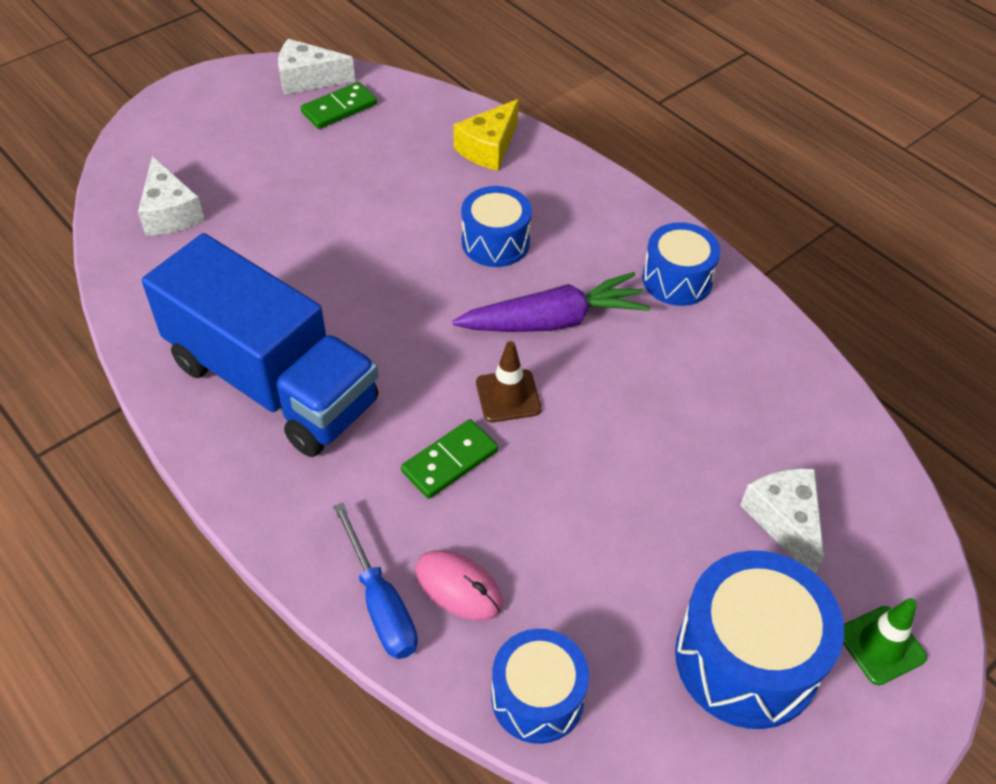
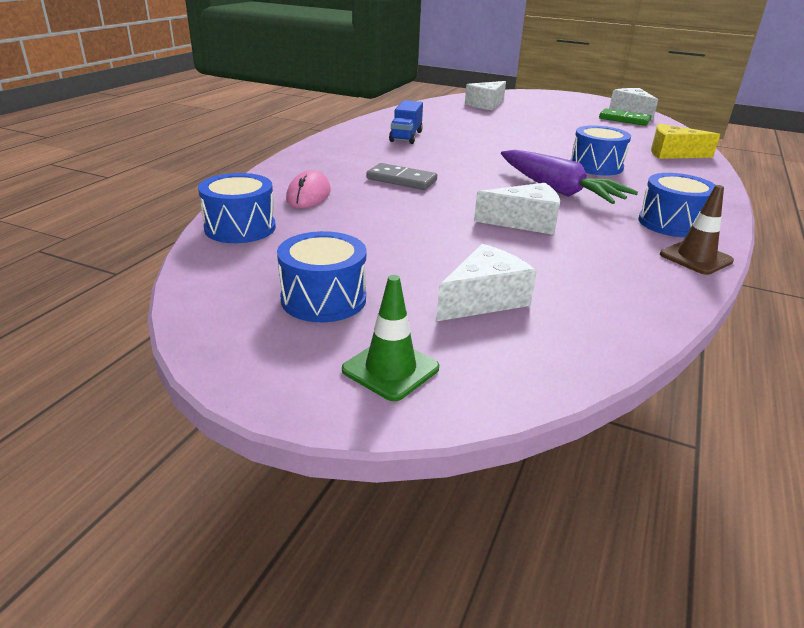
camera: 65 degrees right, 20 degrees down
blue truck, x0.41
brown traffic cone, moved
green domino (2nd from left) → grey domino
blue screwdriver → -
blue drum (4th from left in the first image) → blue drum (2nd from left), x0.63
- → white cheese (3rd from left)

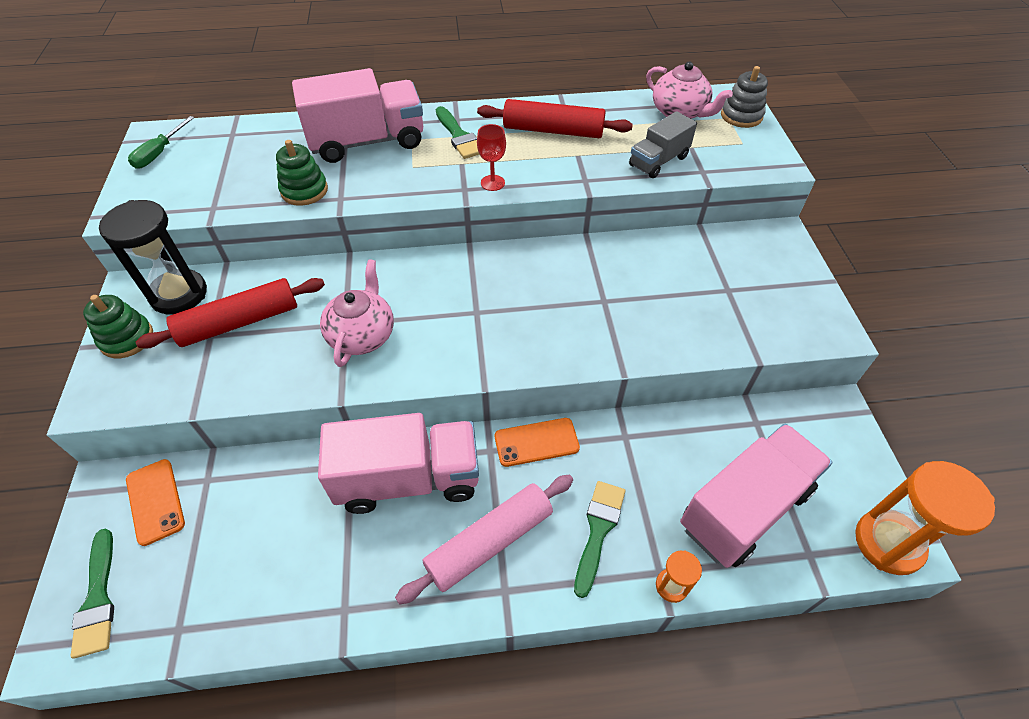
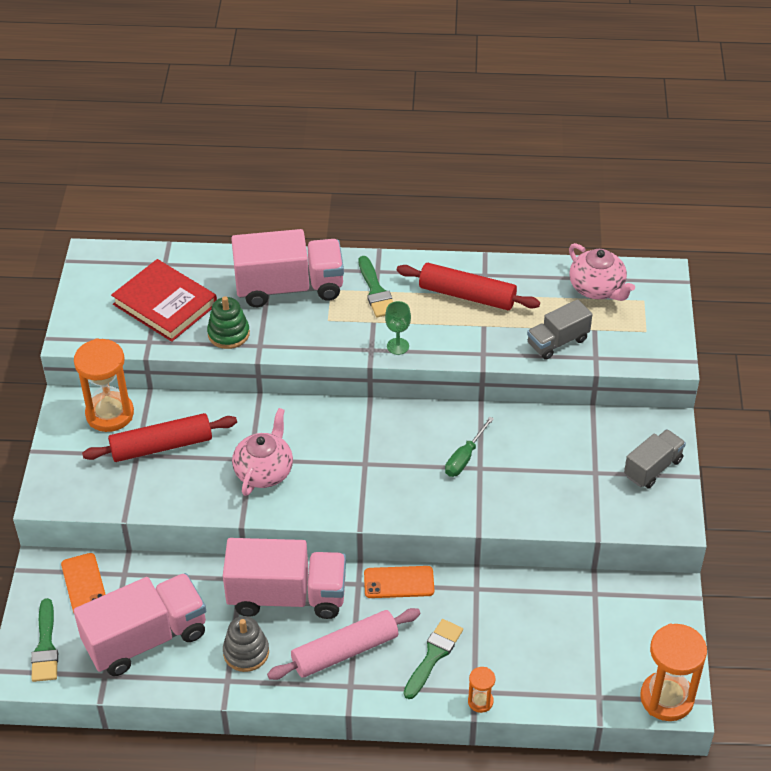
camera: 10 degrees right, 5 degrees down
grey stacking toy, moved
green screwdriver, moved
red goblet → green goblet
black hourglass → orange hourglass (1st from left)
green stacking toy (1st from left) → -
pink truck (3rd from left in the first image) → pink truck (1st from left), moved
- → red book
- → grey truck (2nd from left)

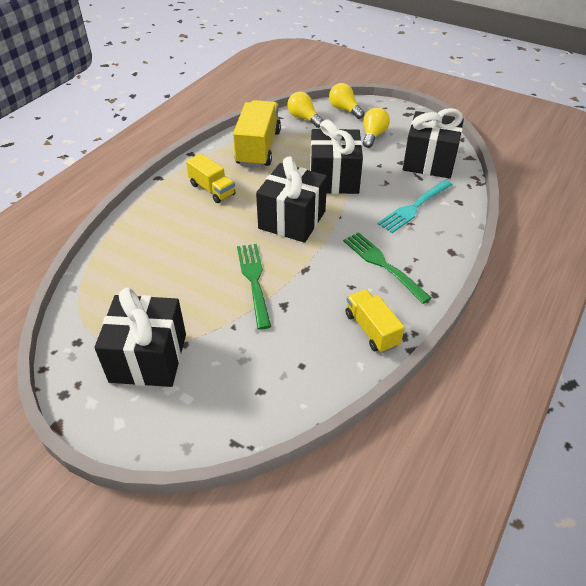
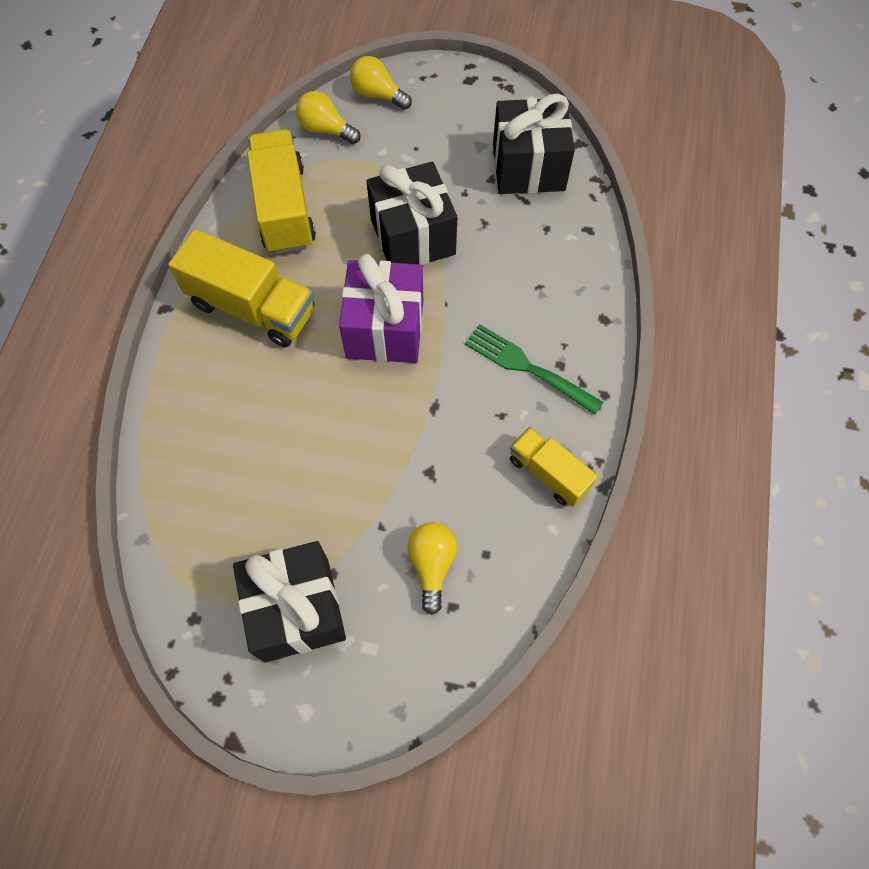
camera: 20 degrees left, 20 degrees up
yellow light bulb (3rd from left), moved
yellow truck (1st from left), x1.67
black gift (2nd from left) → purple gift
turquoise fork → -
green fork (1st from left) → -

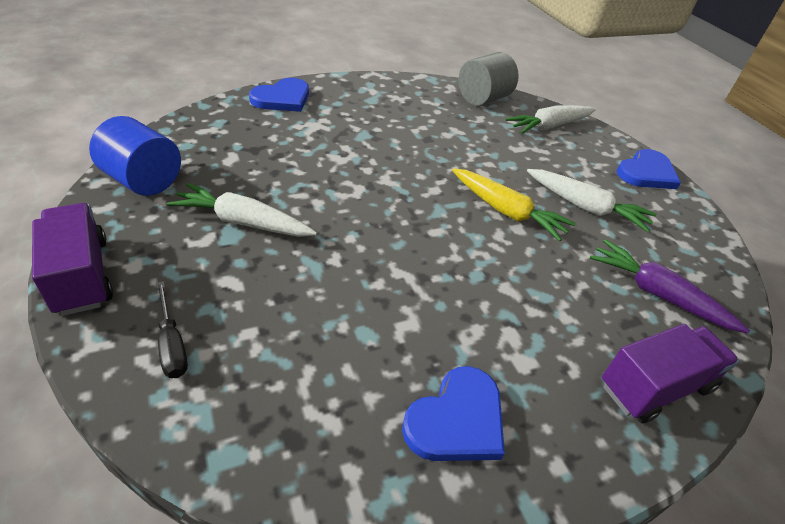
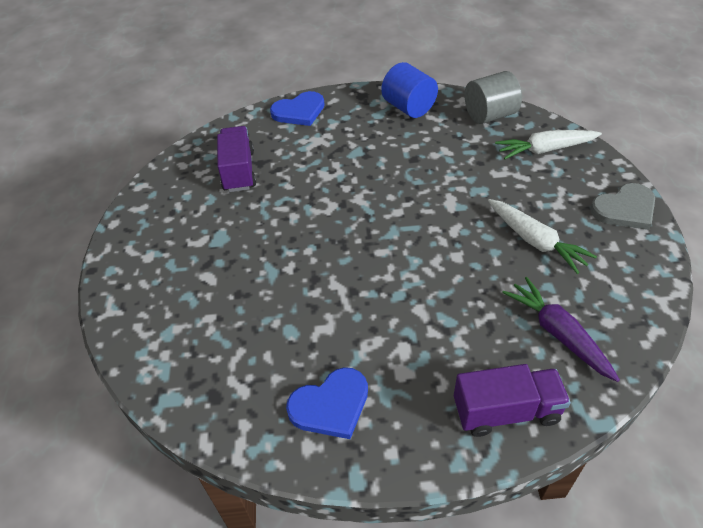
camera: 25 degrees right, 5 degrees up
blue cylinder, moved
blue heart (3rd from left) → grey heart
yellow carrot → -
white carrot (1st from left) → -
purple truck (1st from left), moved
black screwdriver → -

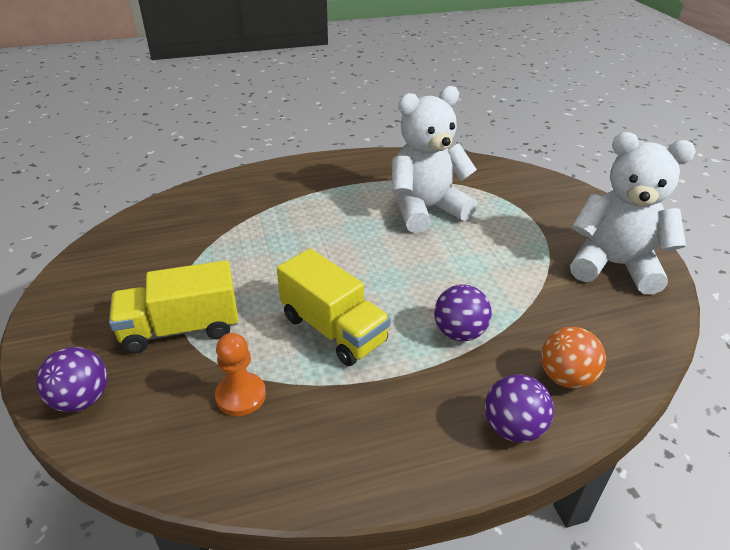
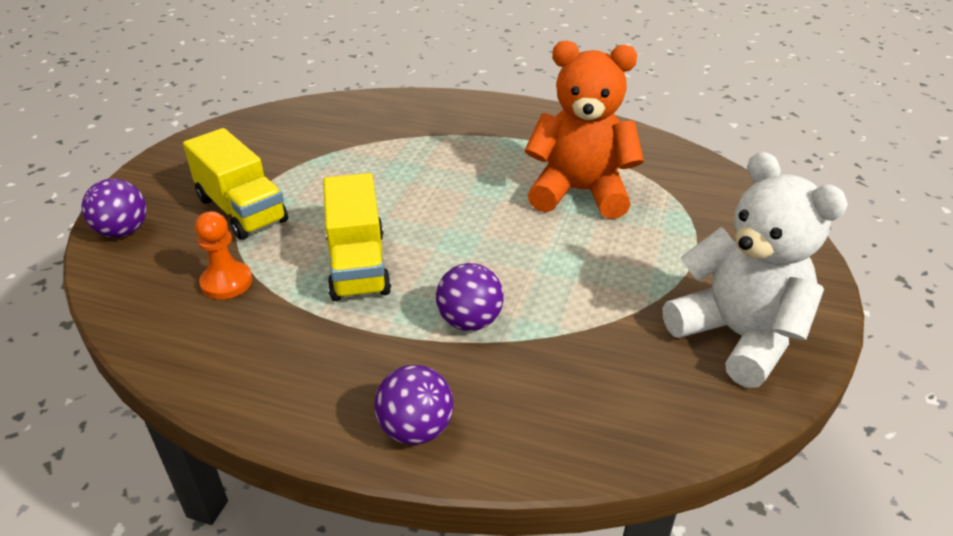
camera: 35 degrees right, 0 degrees up
white teddy bear (1st from left) → orange teddy bear
yellow truck (1st from left), 150 degrees counterclockwise
orange ball → -

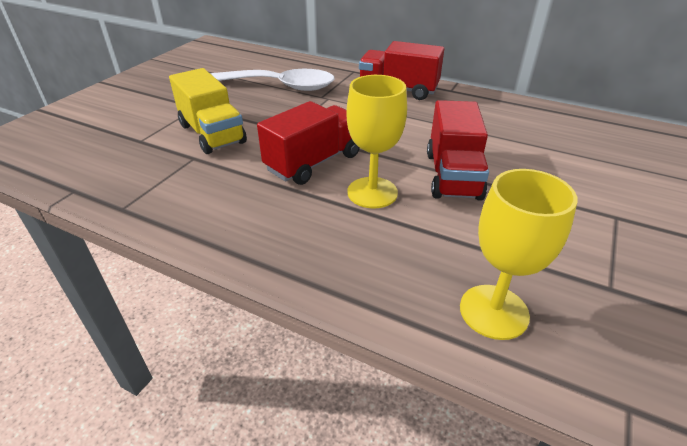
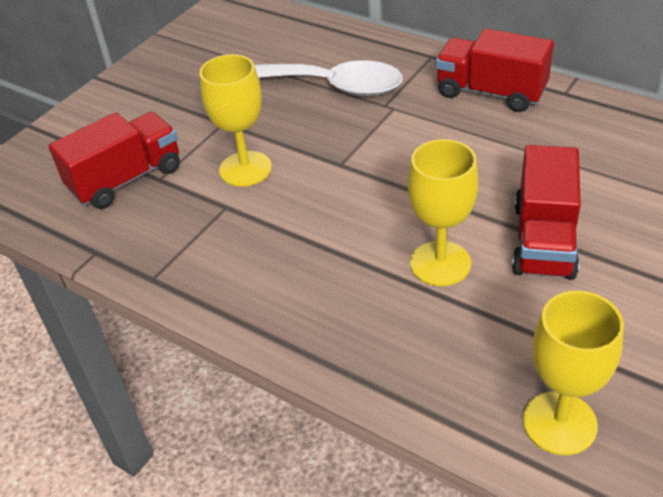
camera: 10 degrees right, 5 degrees up
yellow truck → yellow goblet (1st from left)
red truck (1st from left), moved

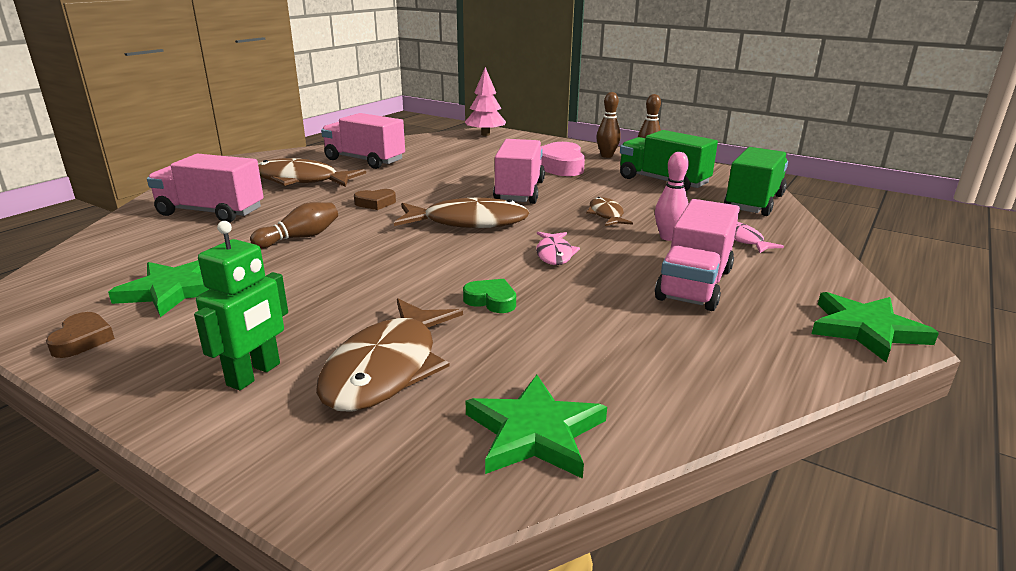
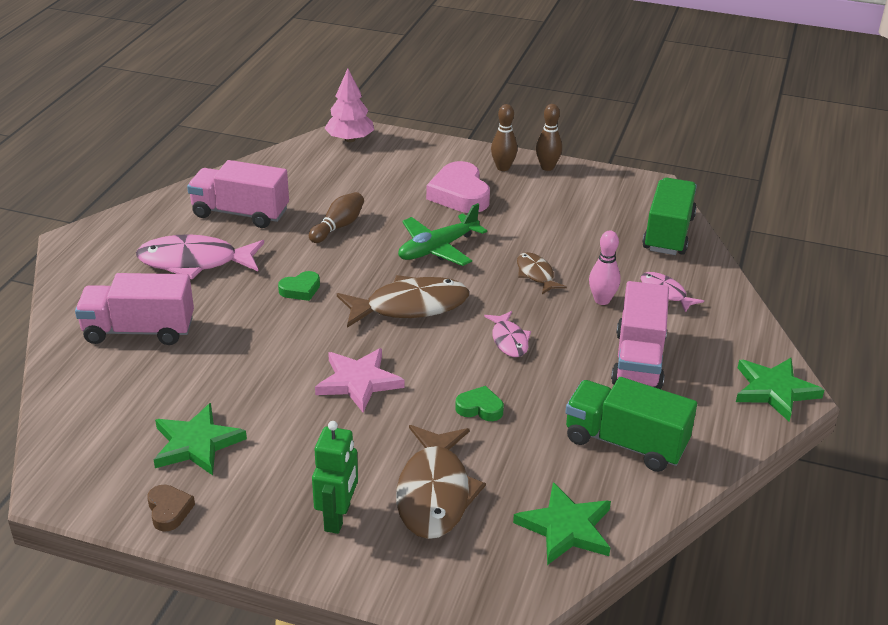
camera: 15 degrees left, 10 degrees up
green truck (1st from left), moved
pink truck (3rd from left) → green plane
brown fish (1st from left) → pink fish (1st from left)
brown heart (2nd from left) → green heart (1st from left)
brown bowling pin (1st from left), moved
- → pink star

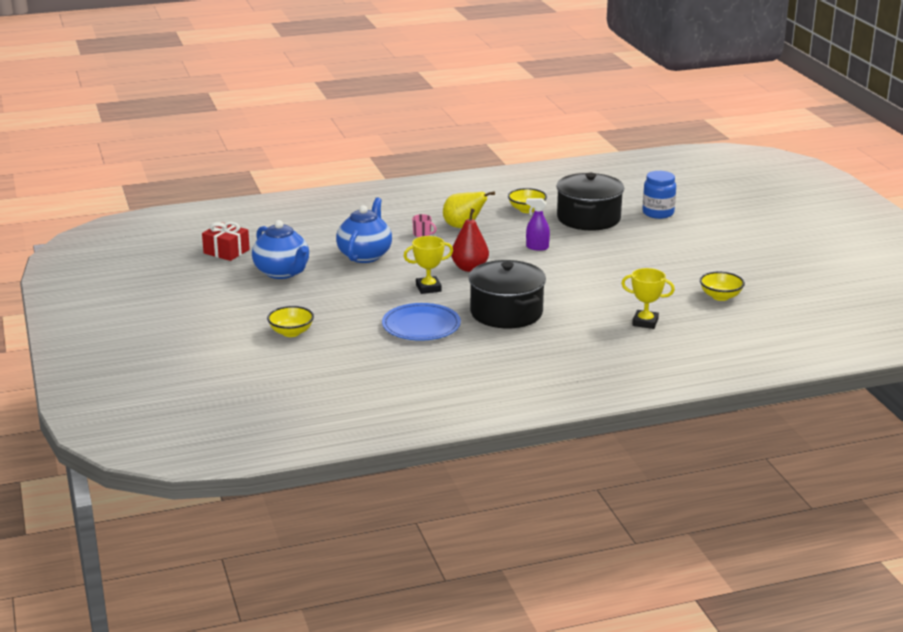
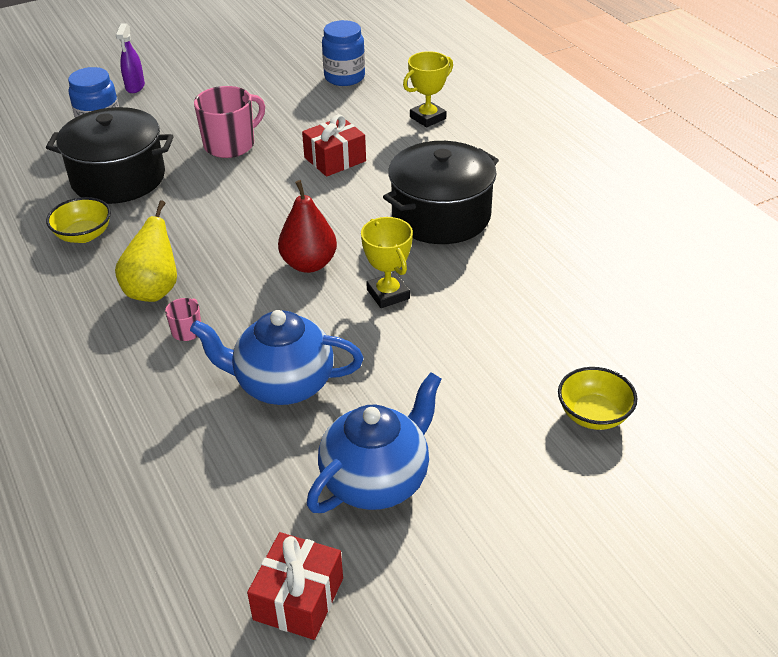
camera: 100 degrees left, 15 degrees up
purple spray bottle, moved
yellow trophy (2nd from left), 45 degrees clockwise
yellow bowl (3rd from left) → blue jar (2nd from left)
blue plate → -
- → pink mug (2nd from left)
- → red gift (2nd from left)

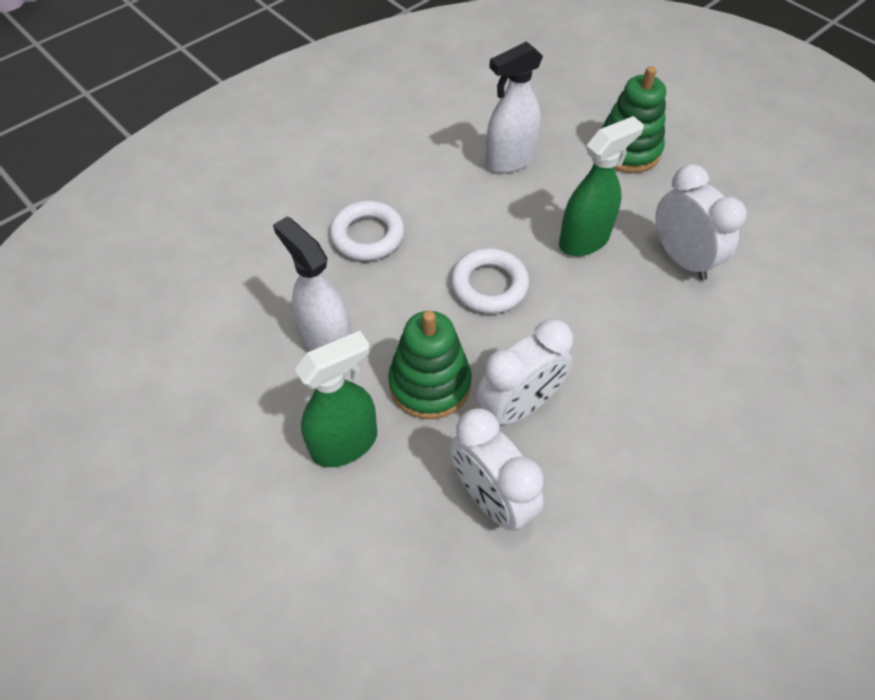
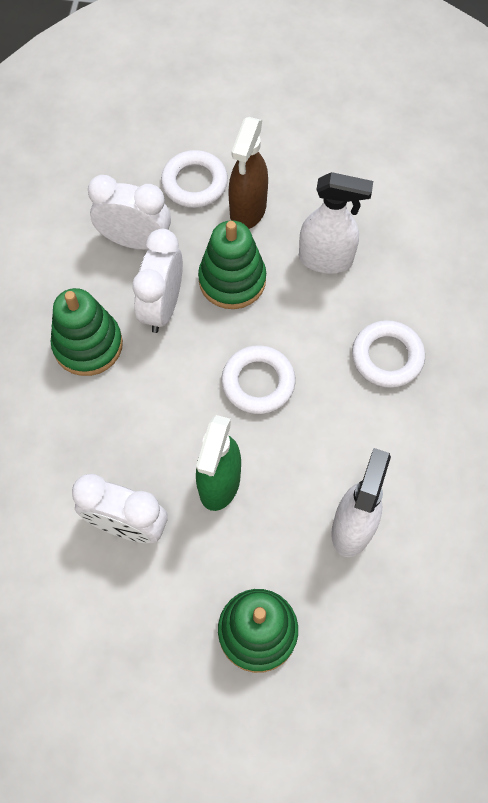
camera: 140 degrees right, 10 degrees up
green spray bottle (1st from left) → brown spray bottle
- → white ring (1st from left)
- → green stacking toy (1st from left)

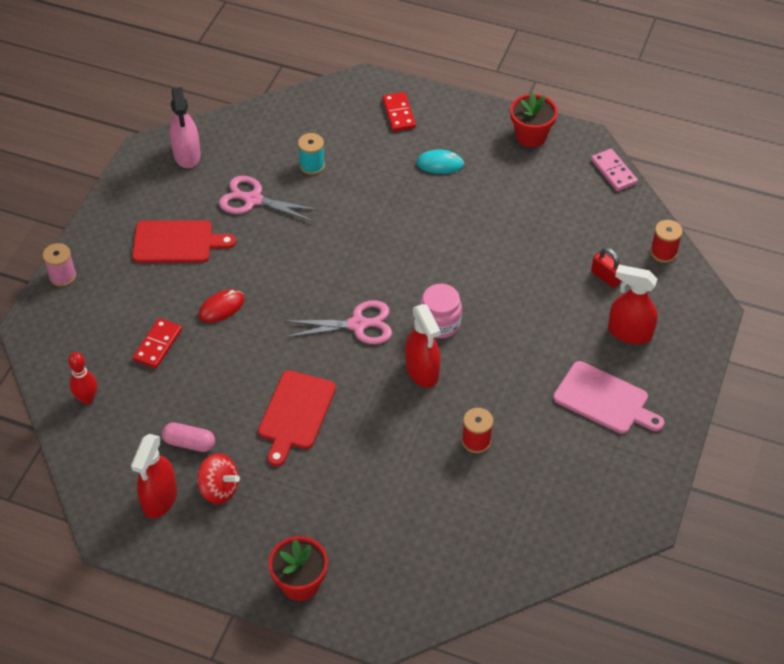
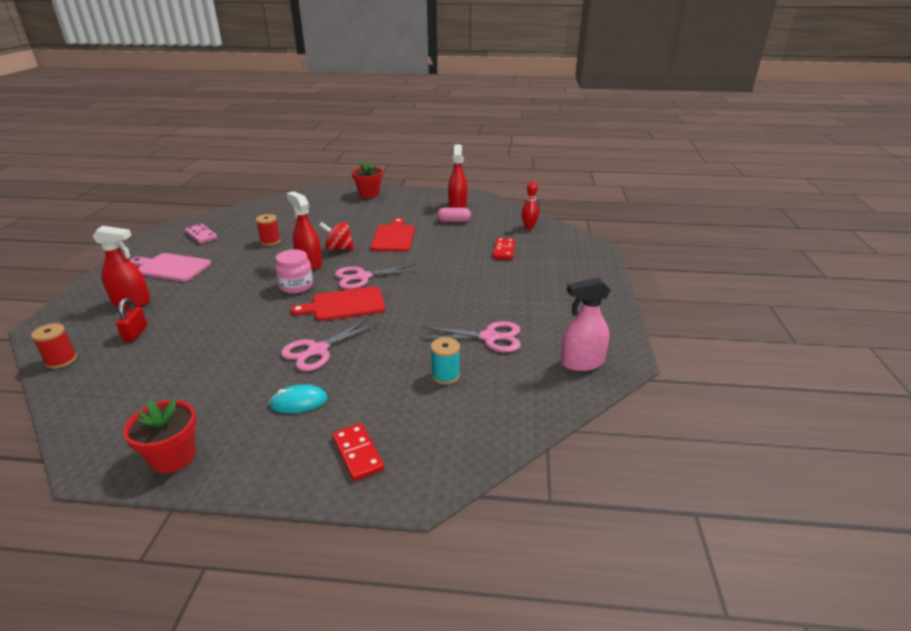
camera: 165 degrees right, 20 degrees down
pink spray bottle, 75 degrees counterclockwise
pink domino, moved
red cutting board (1st from left), moved
pink spool → -
red padlock, 60 degrees clockwise
red mouse → -
red spinning top, moved
- → pink scissors (1st from left)

